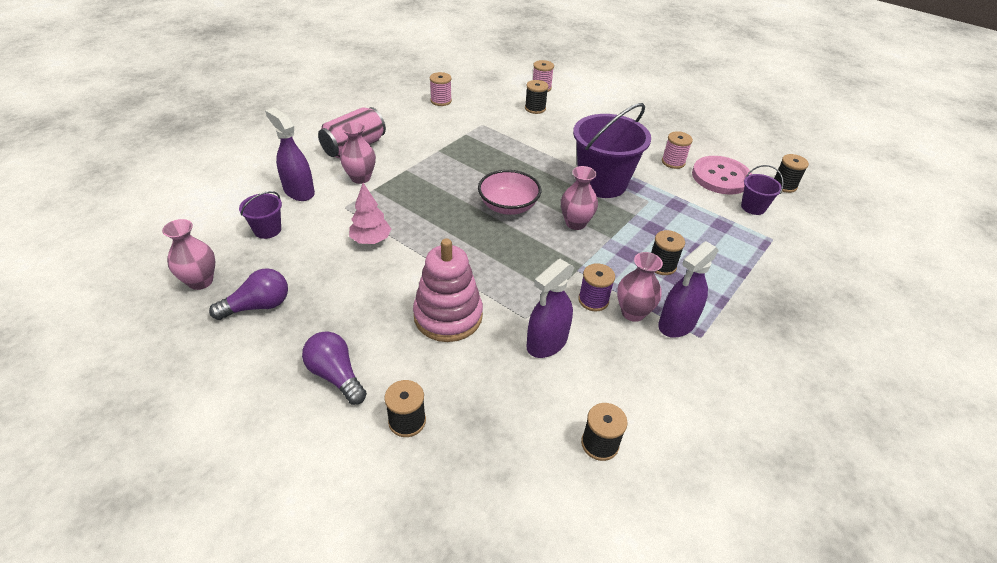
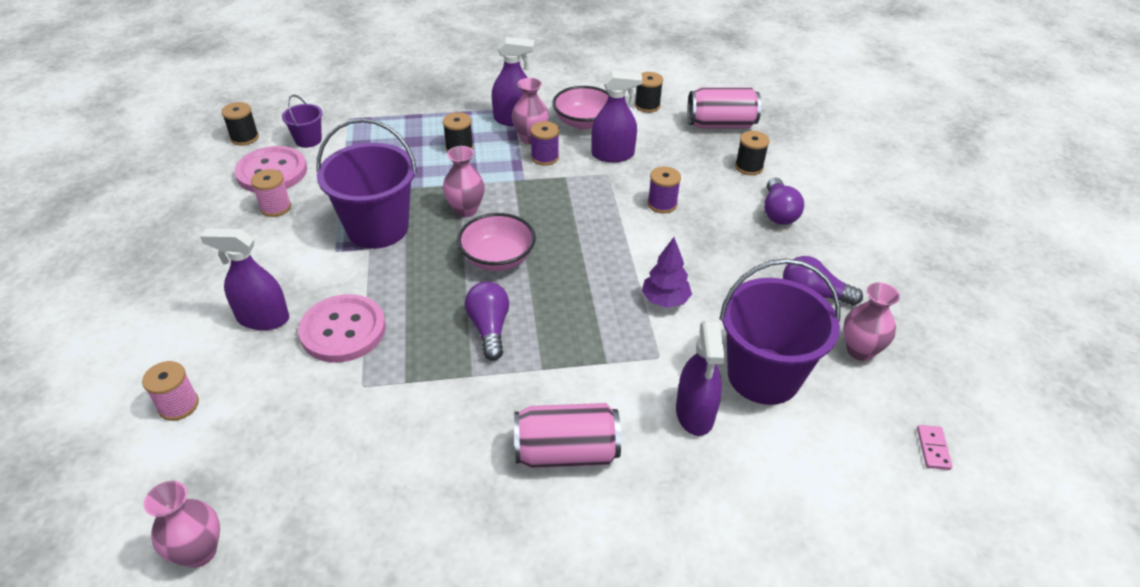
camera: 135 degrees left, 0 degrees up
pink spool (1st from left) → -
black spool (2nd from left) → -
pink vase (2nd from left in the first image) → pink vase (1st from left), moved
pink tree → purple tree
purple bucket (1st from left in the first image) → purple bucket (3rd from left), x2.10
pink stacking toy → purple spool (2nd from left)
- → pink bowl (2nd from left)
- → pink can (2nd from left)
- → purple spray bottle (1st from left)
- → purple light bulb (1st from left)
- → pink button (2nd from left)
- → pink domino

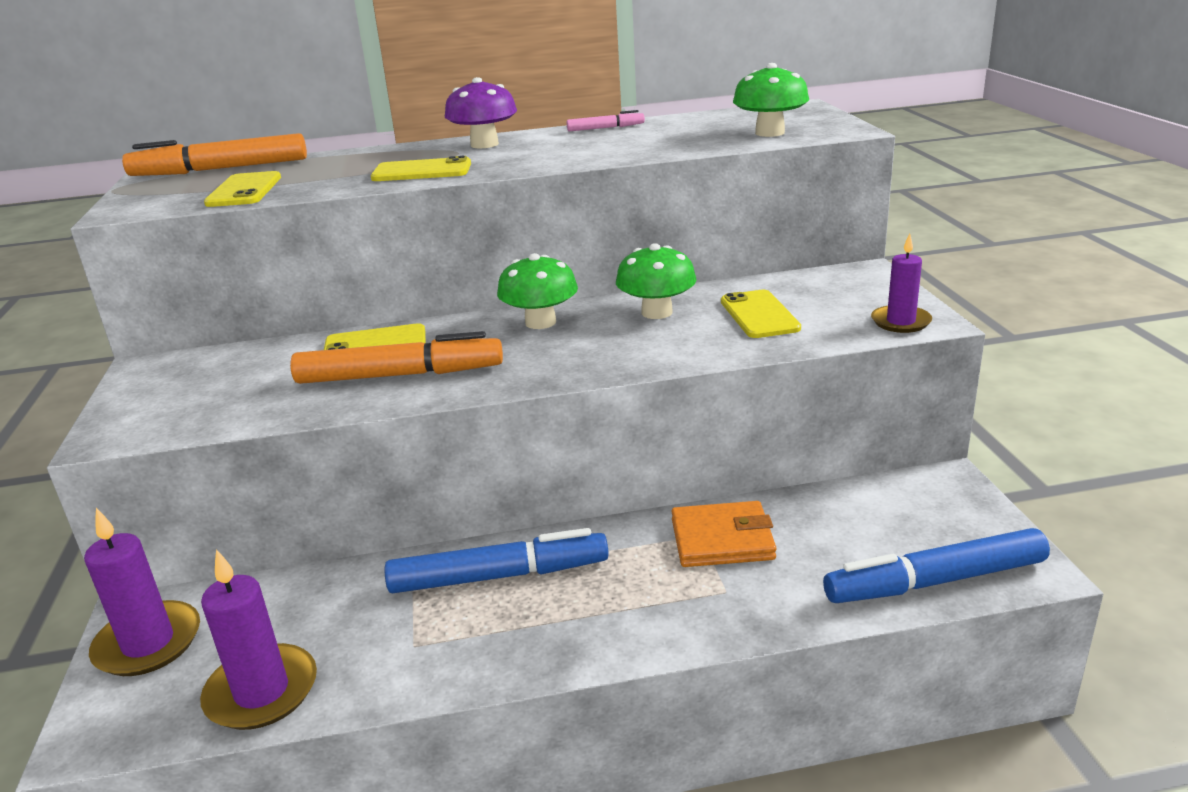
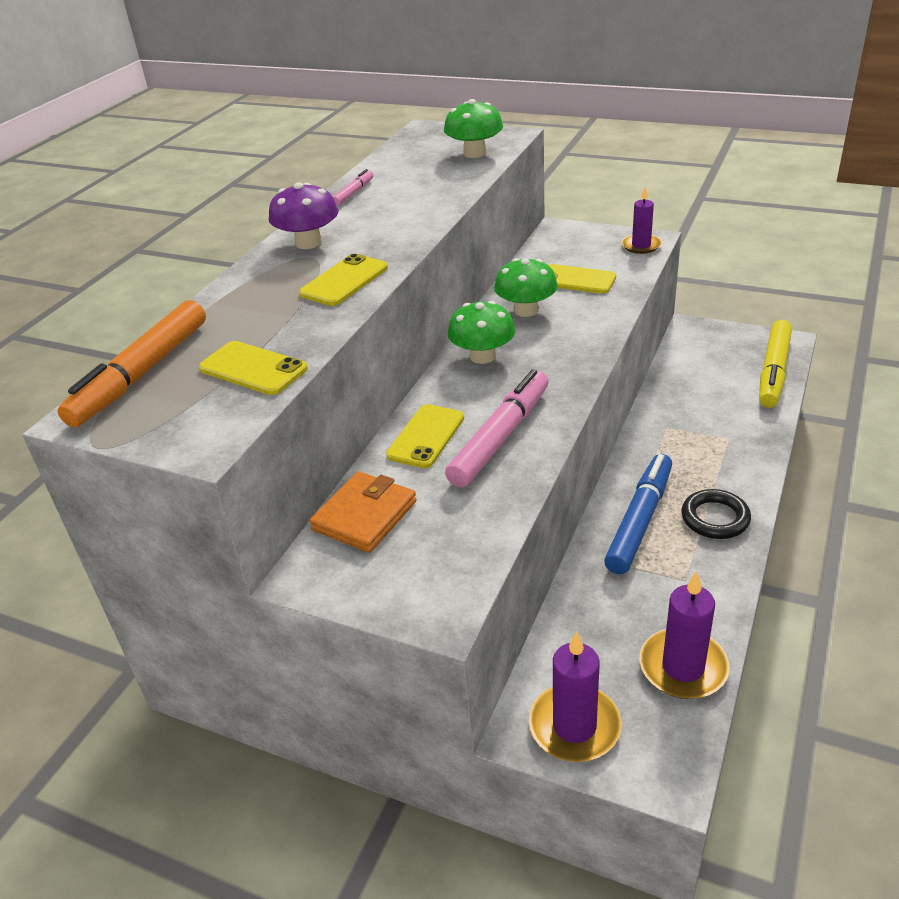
camera: 55 degrees left, 10 degrees up
orange marker (2nd from left) → pink marker (2nd from left)
orange wallet, moved
blue marker (2nd from left) → yellow marker
- → black ring

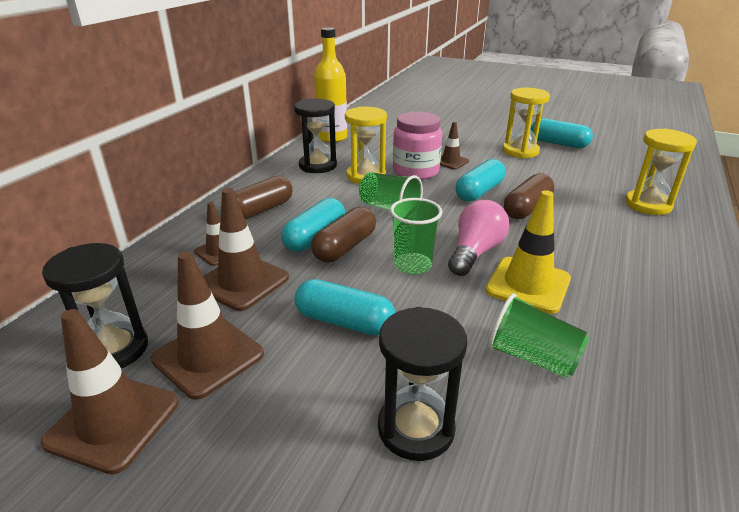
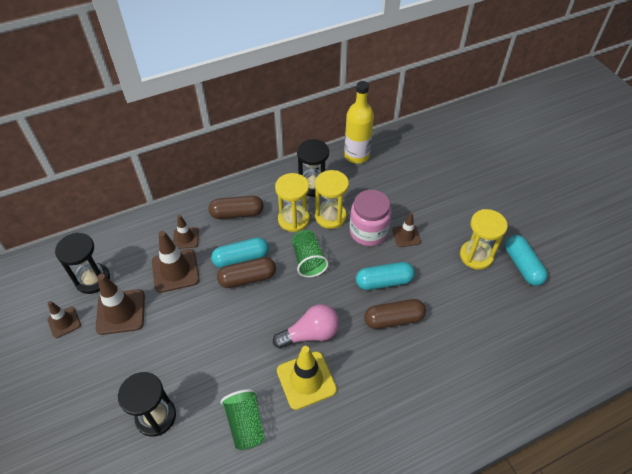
camera: 40 degrees right, 20 degrees up
yellow hourglass (3rd from left in the first image) → yellow hourglass (1st from left), moved
green cup (2nd from left) → -
turquoise capsule (2nd from left) → -
brown traffic cone (1st from left), x0.59

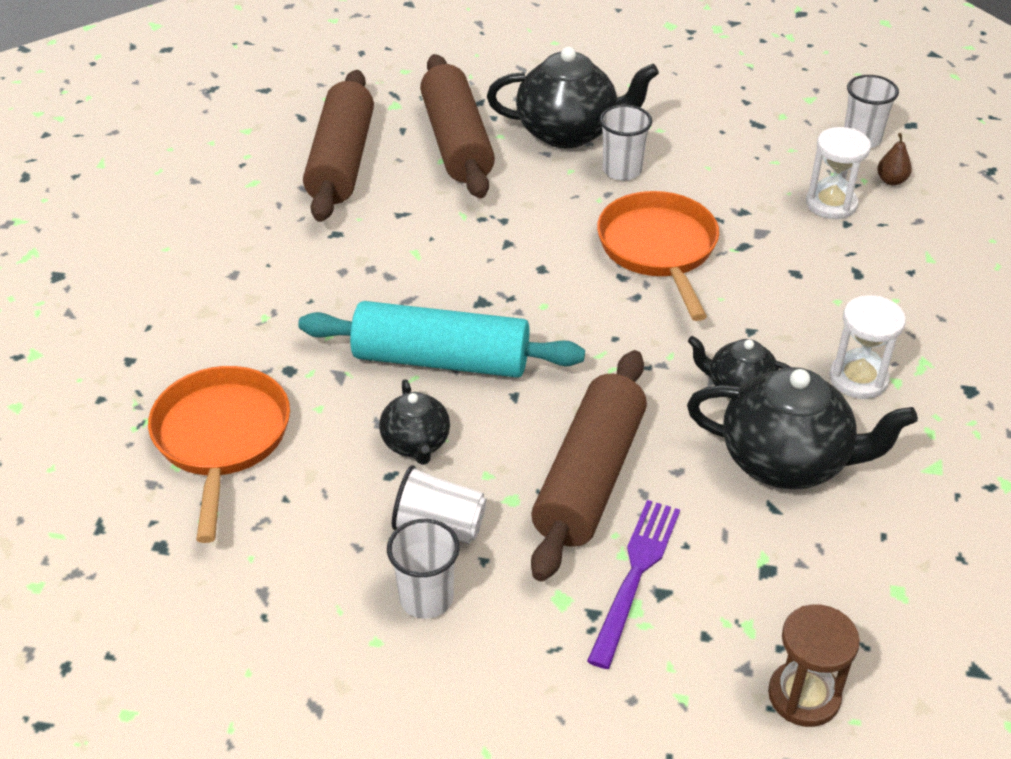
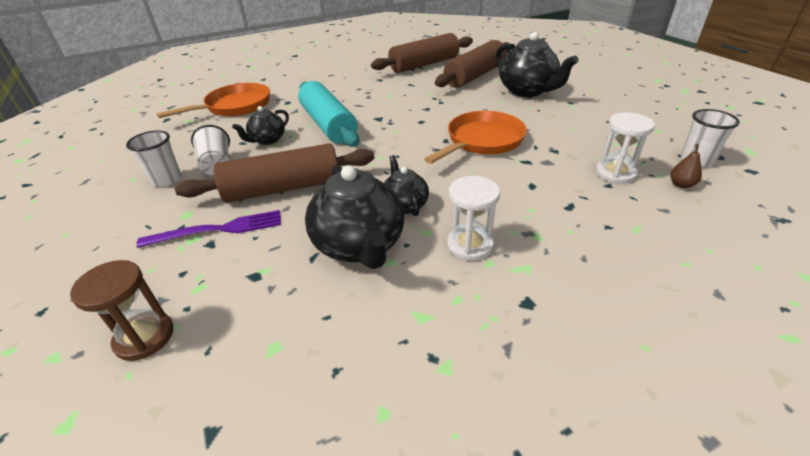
camera: 55 degrees right, 5 degrees down
white cup (3rd from left) → -

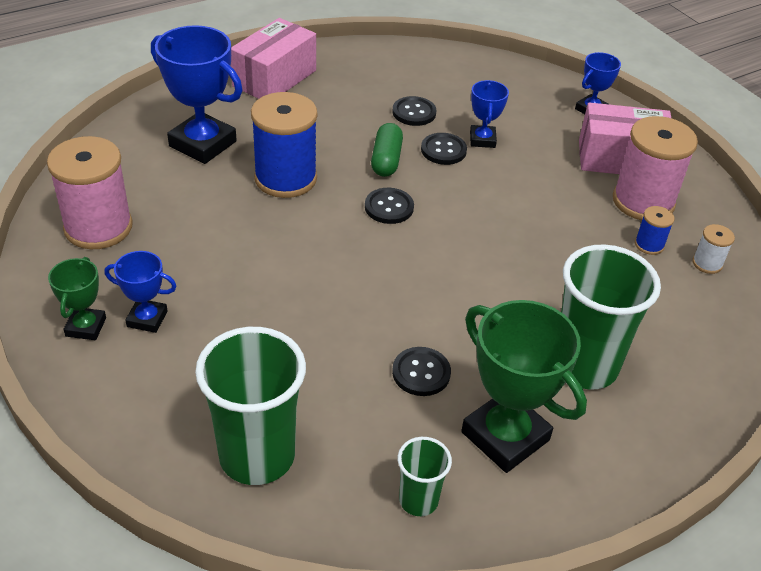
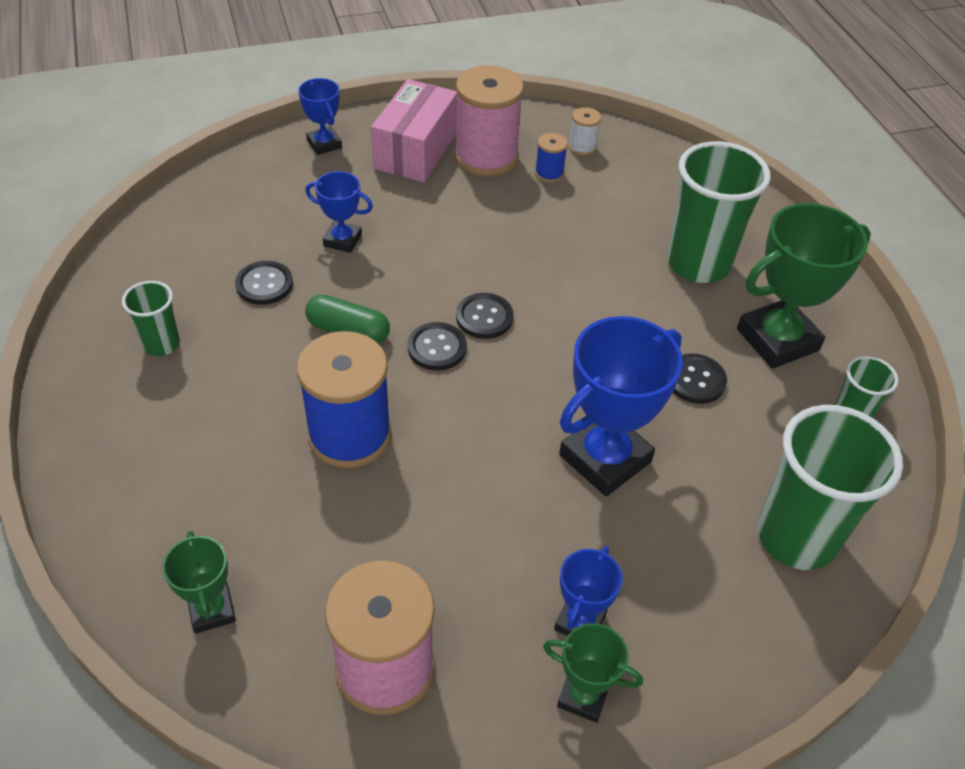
camera: 75 degrees left, 5 degrees up
pink box (1st from left) → -
blue trophy (2nd from left in the first image) → blue trophy (4th from left), moved
black button (4th from left in the first image) → black button (3rd from left), moved
- → green cup (1st from left)
- → green trophy (1st from left)

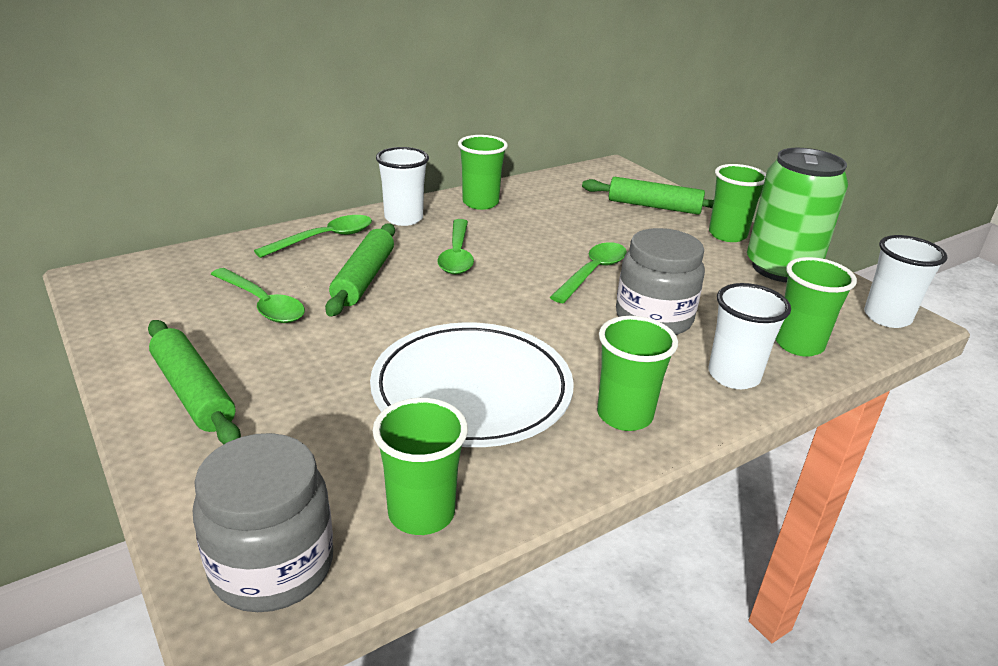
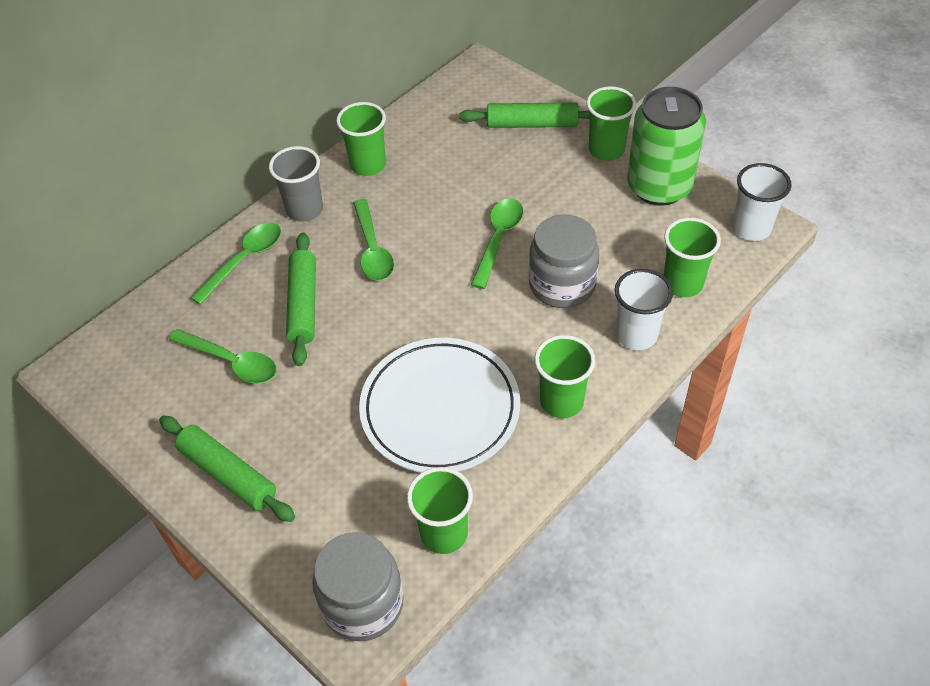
camera: 10 degrees left, 20 degrees up
white cup (1st from left) → grey cup

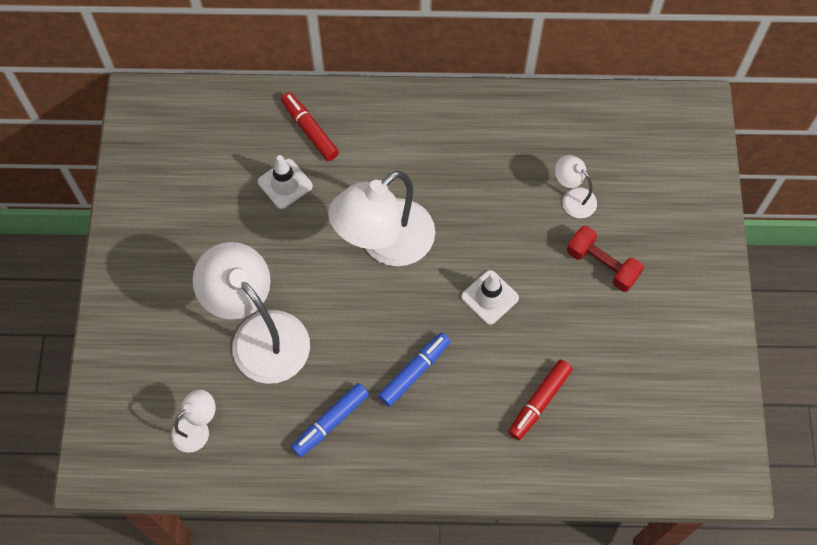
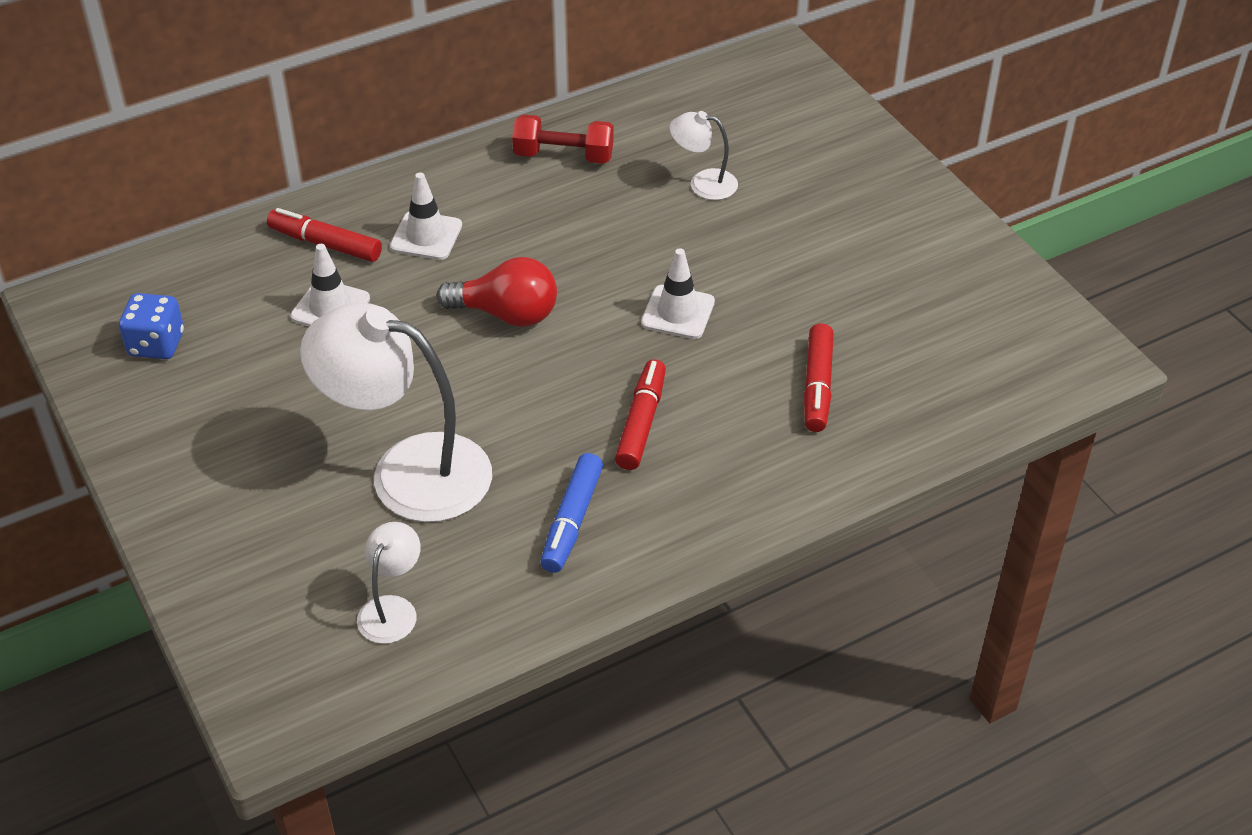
camera: 30 degrees left, 20 degrees down
white lamp (3rd from left) → red light bulb
red dumbbell, moved
blue marker (2nd from left) → red marker (2nd from left)
- → white traffic cone (2nd from left)
- → blue dice

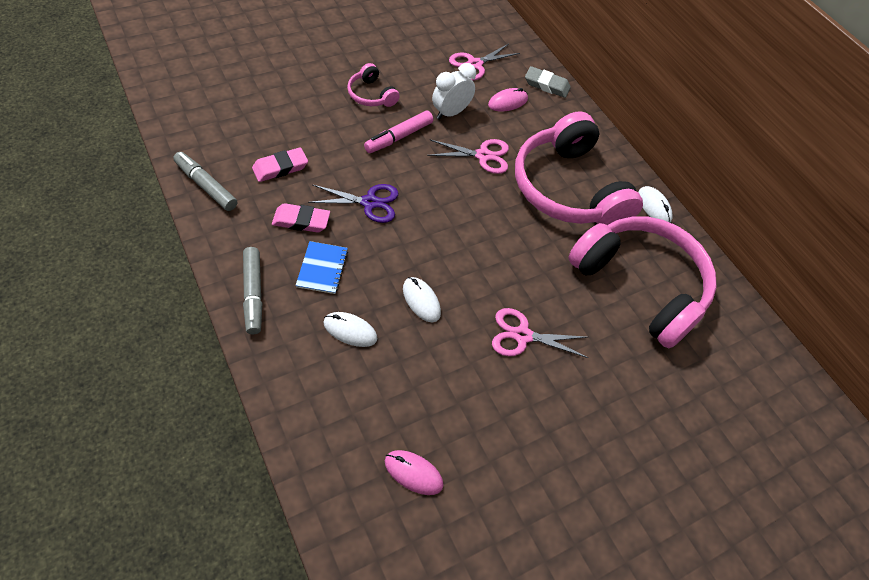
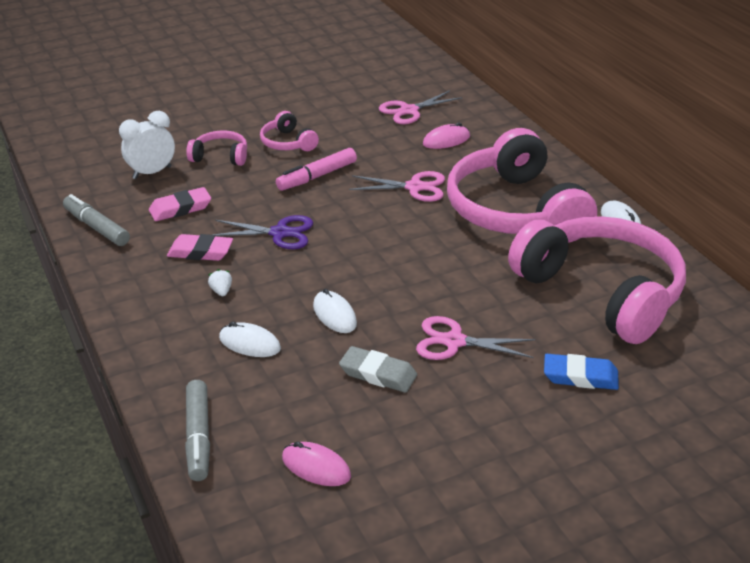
camera: 10 degrees right, 20 degrees down
white clock, moved
grey eraser, moved
blue notebook → white strawberry
grey marker (2nd from left), moved
- → pink headphones (1st from left)
- → blue eraser

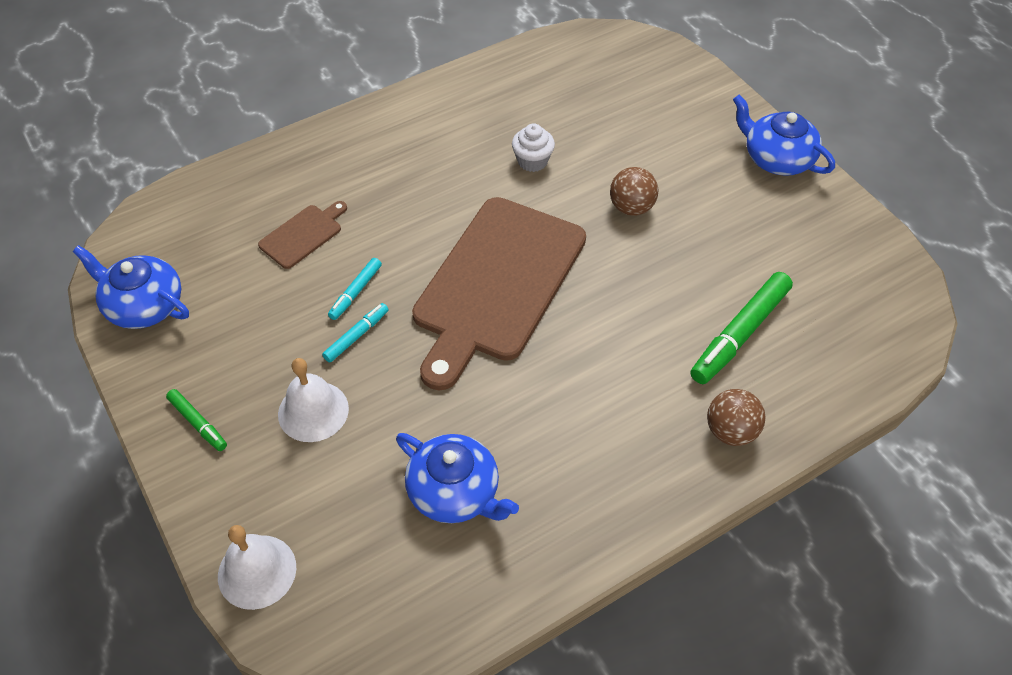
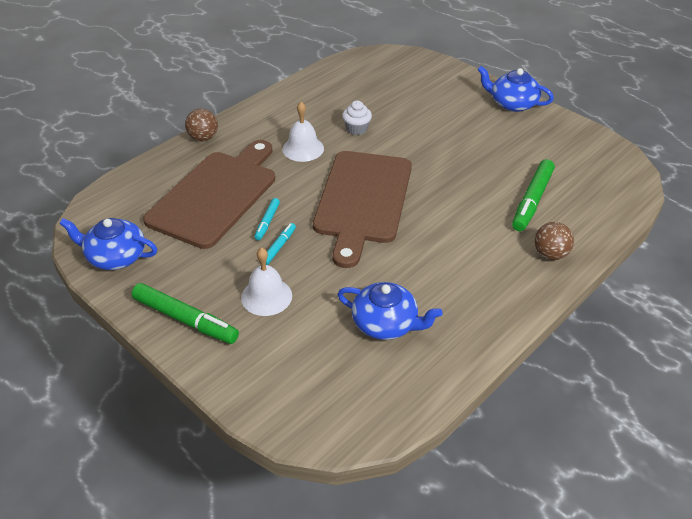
camera: 15 degrees left, 10 degrees down
brown ball (1st from left), moved
brown cutting board (1st from left), x2.37
green marker (1st from left), x1.88
white bell (1st from left in the first image) → white bell (2nd from left), moved

